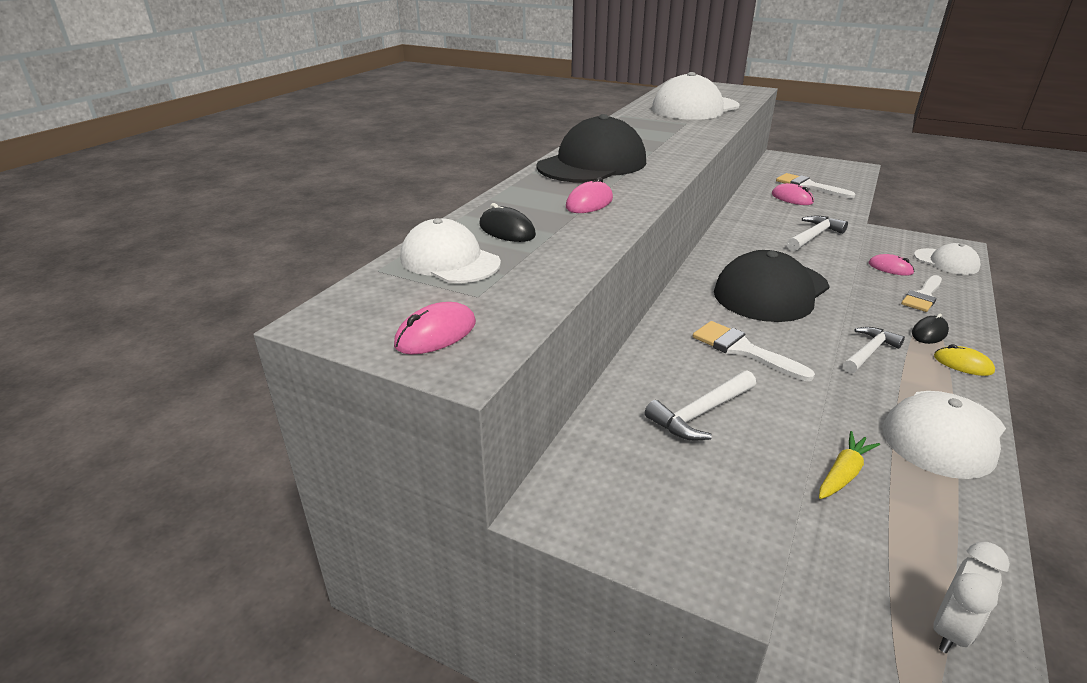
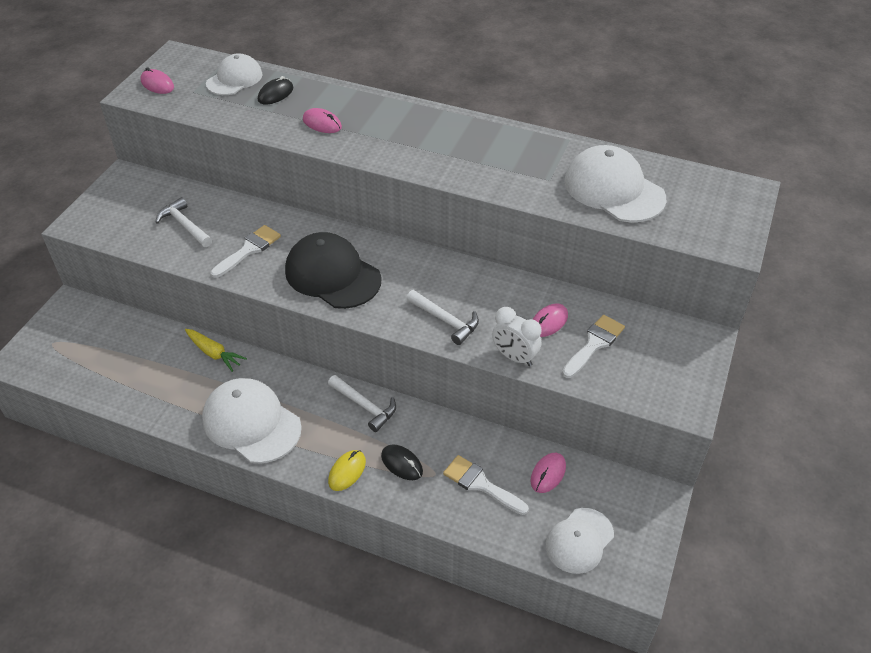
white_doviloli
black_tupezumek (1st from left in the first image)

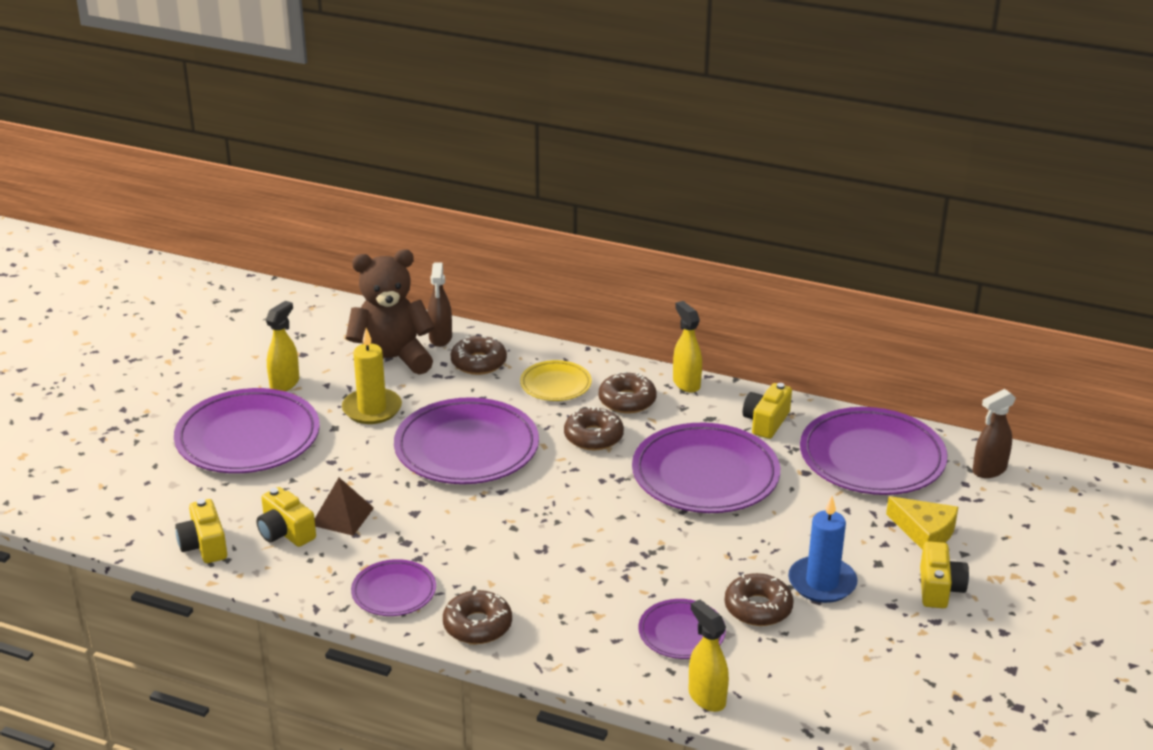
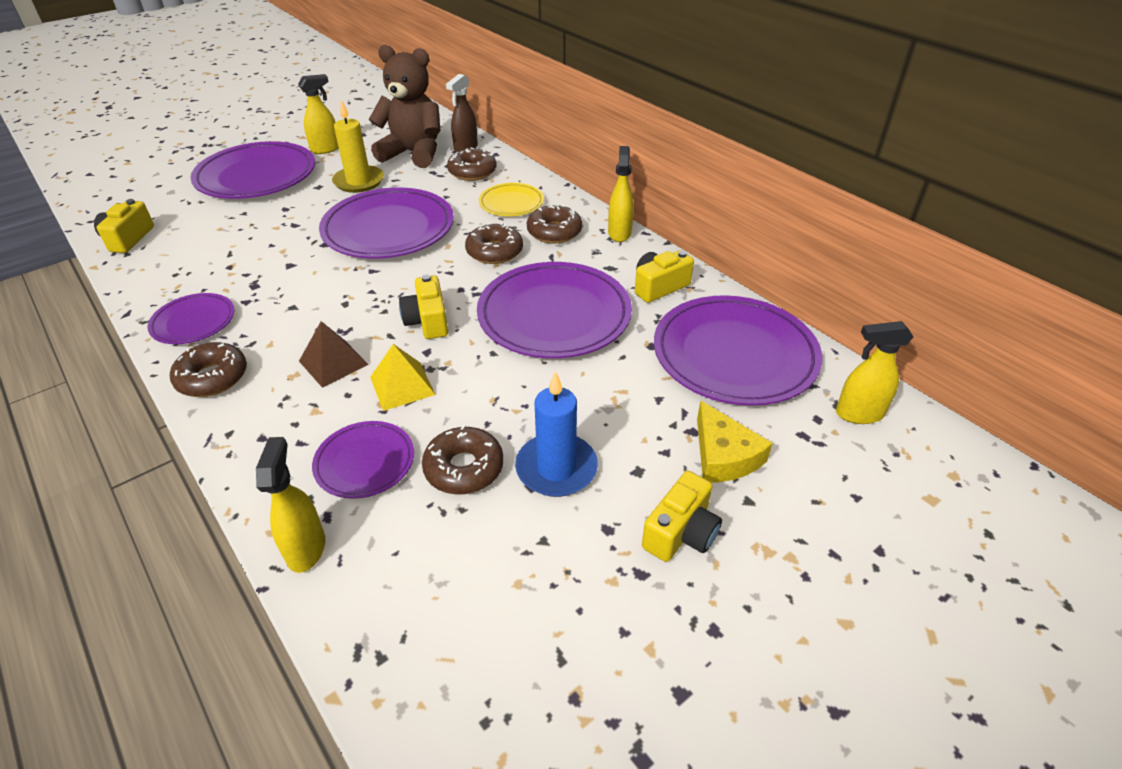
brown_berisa
yellow_berisa
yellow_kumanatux (2nd from left)
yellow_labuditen (4th from left)

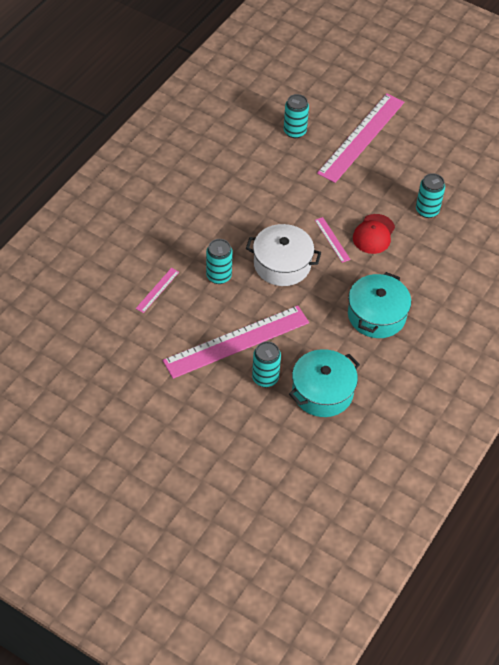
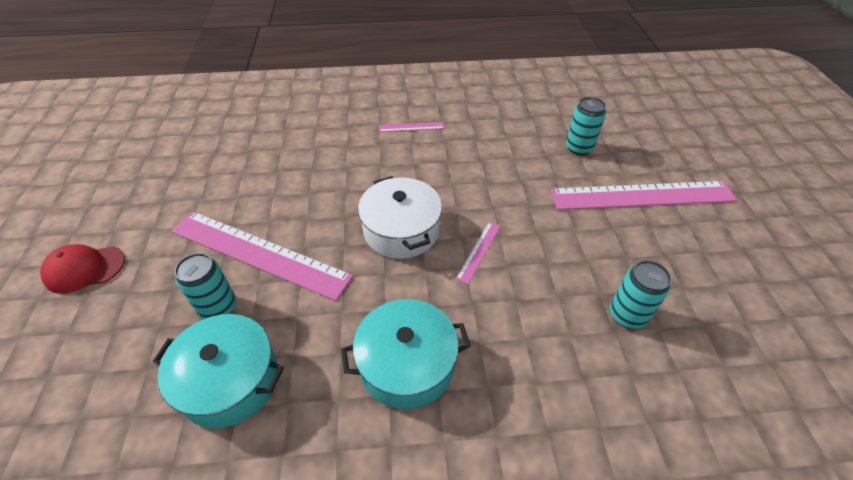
red_tupezumek
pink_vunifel (2nd from left)
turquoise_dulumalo (1st from left in the first image)

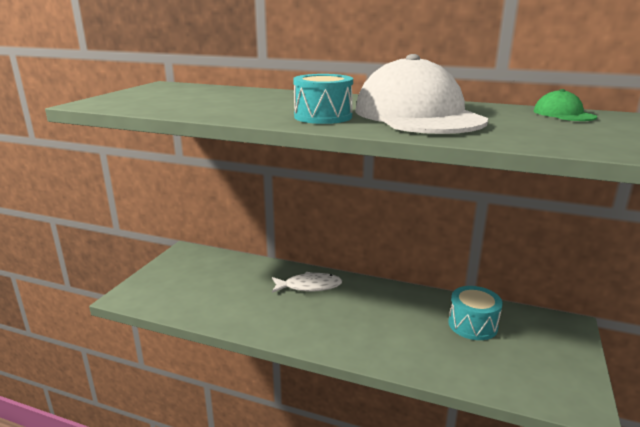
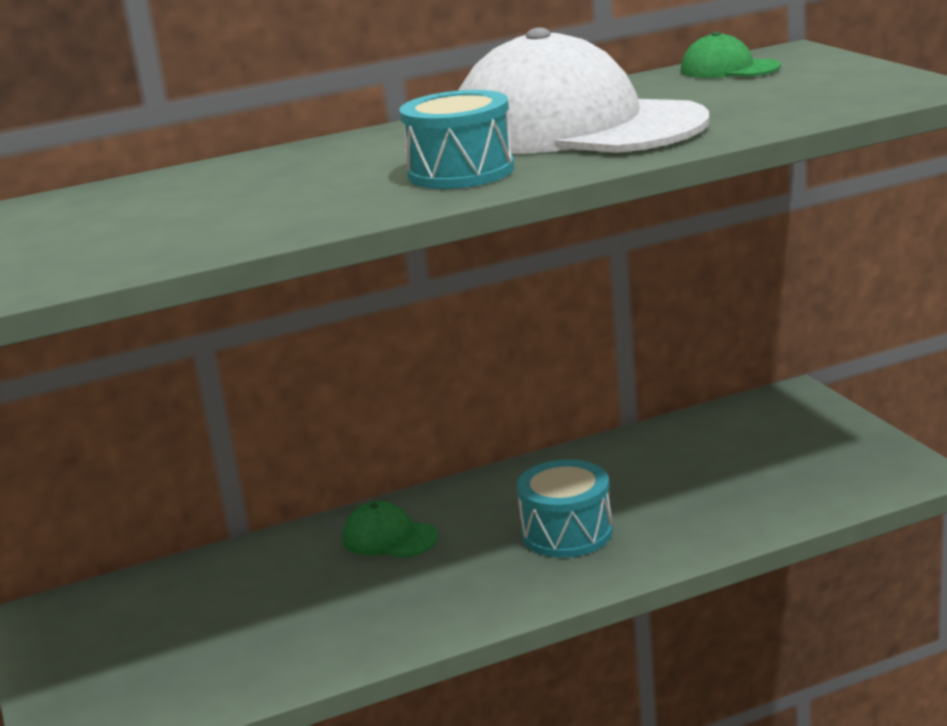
green_tupezumek (1st from left)
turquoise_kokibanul (2nd from left)

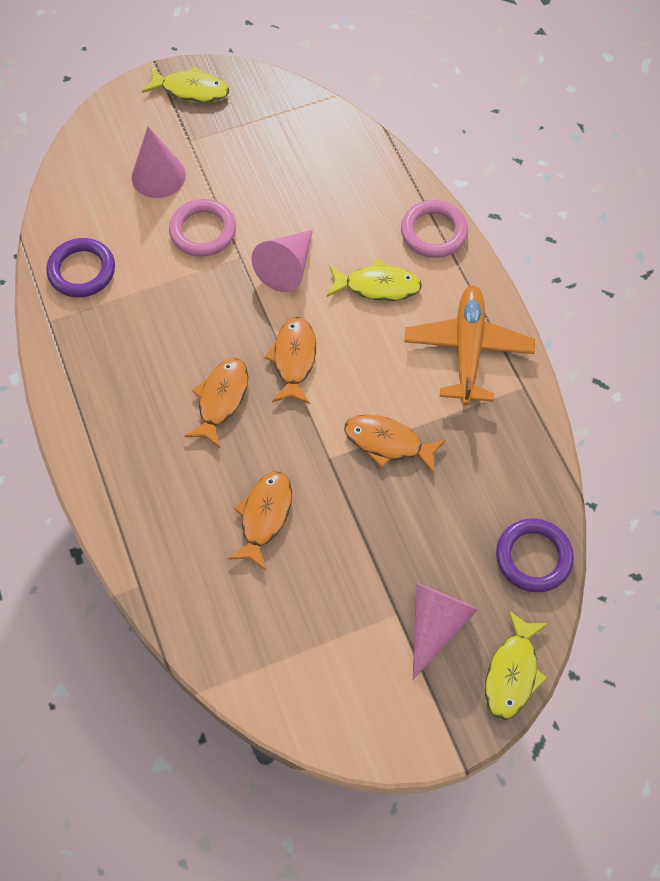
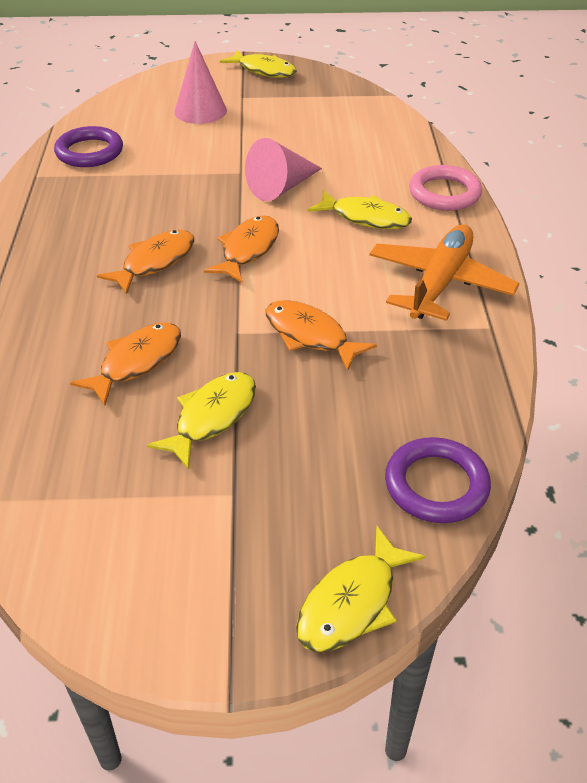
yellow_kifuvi (1st from left)
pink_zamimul (1st from left in the first image)
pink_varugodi (3rd from left in the first image)

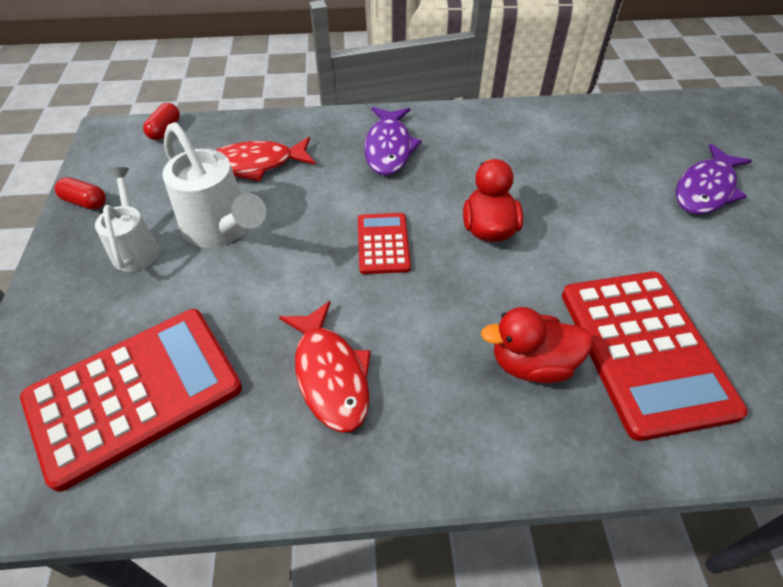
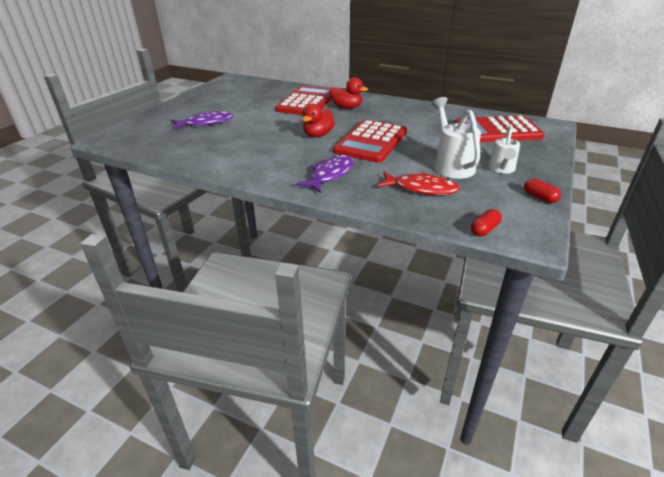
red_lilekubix (2nd from left)
red_kifuvi (2nd from left in the first image)

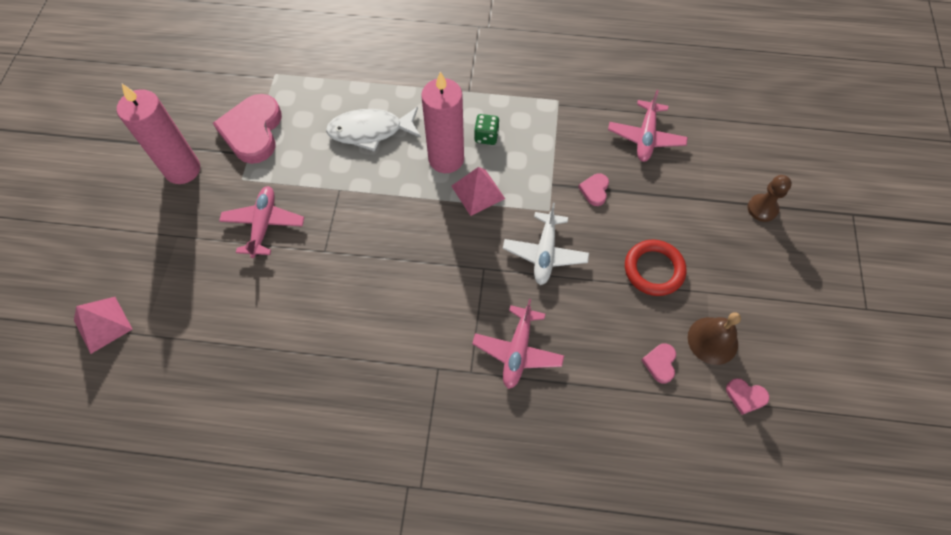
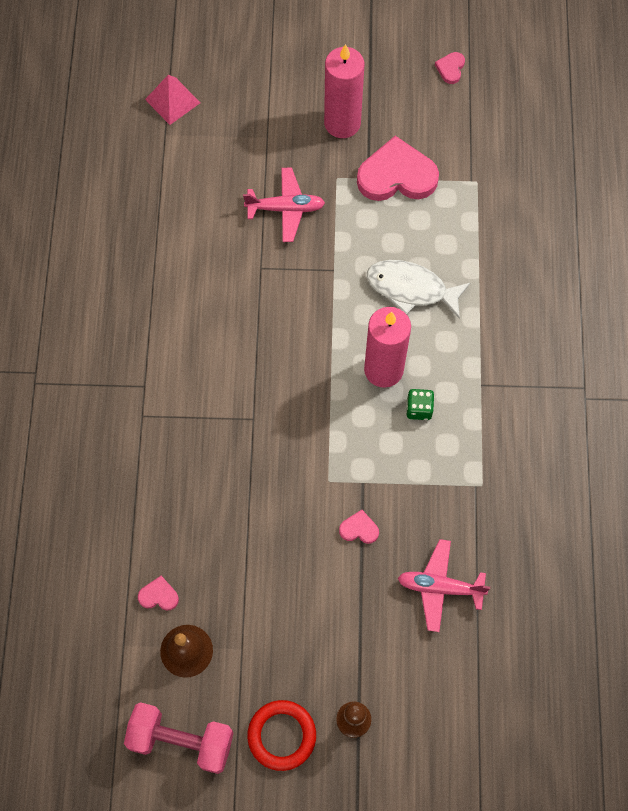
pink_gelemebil
red_zamimul
white_kifuvi
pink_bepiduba (4th from left)
pink_berisa (2nd from left in the first image)
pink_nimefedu (2nd from left in the first image)
white_nimefedu

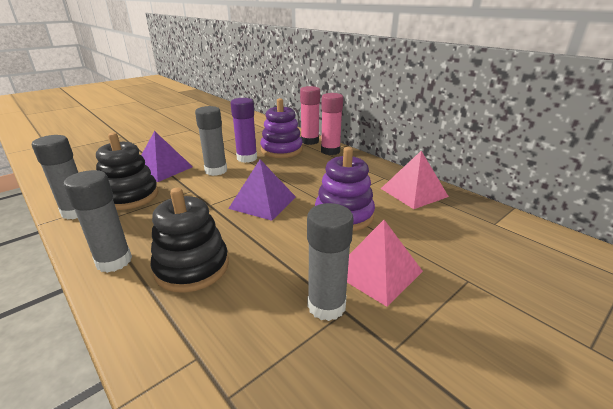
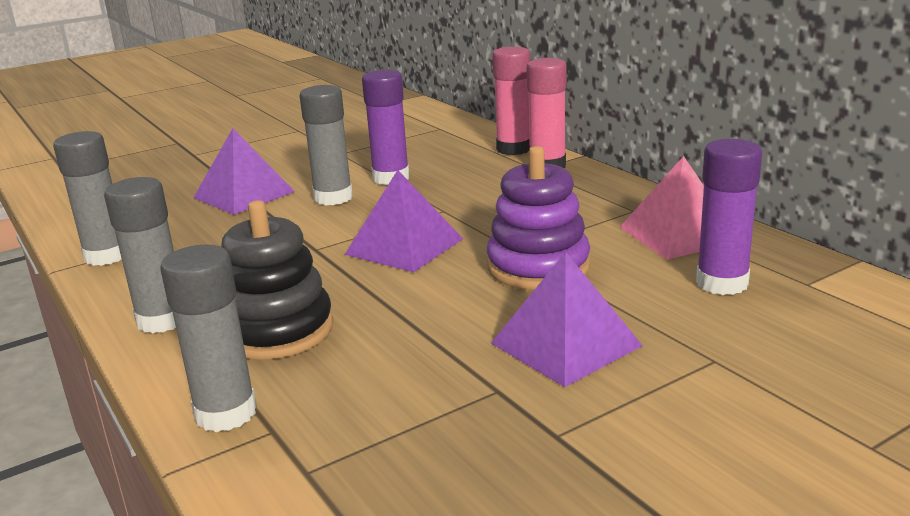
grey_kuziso (3rd from left)
purple_berisa (3rd from left)
purple_kuziso (2nd from left)
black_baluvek (1st from left in the first image)
purple_baluvek (1st from left in the first image)

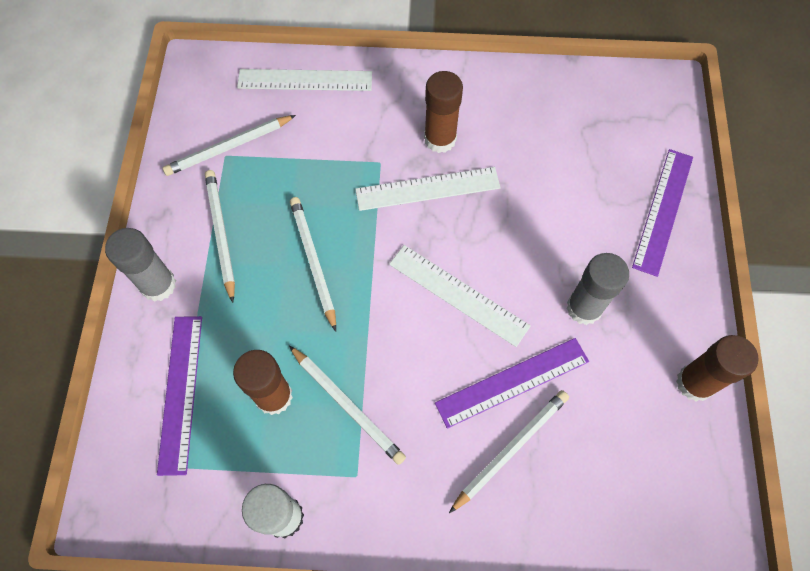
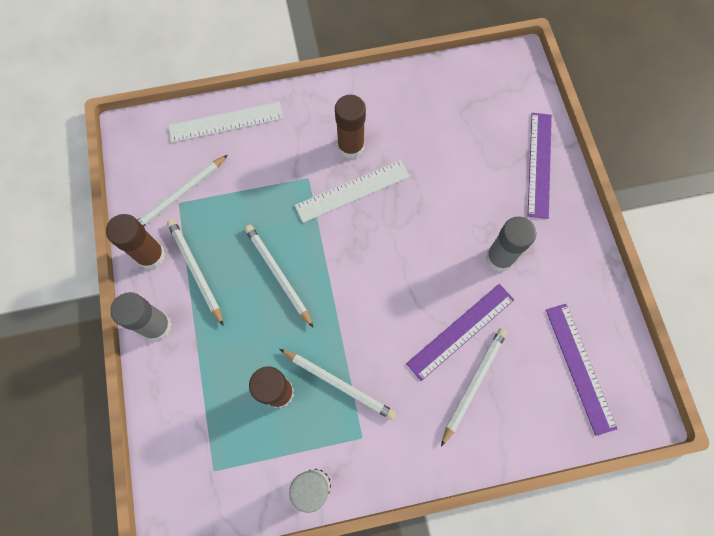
brown_kuziso (1st from left)
purple_vunifel (3rd from left)
white_vunifel (3rd from left in the first image)

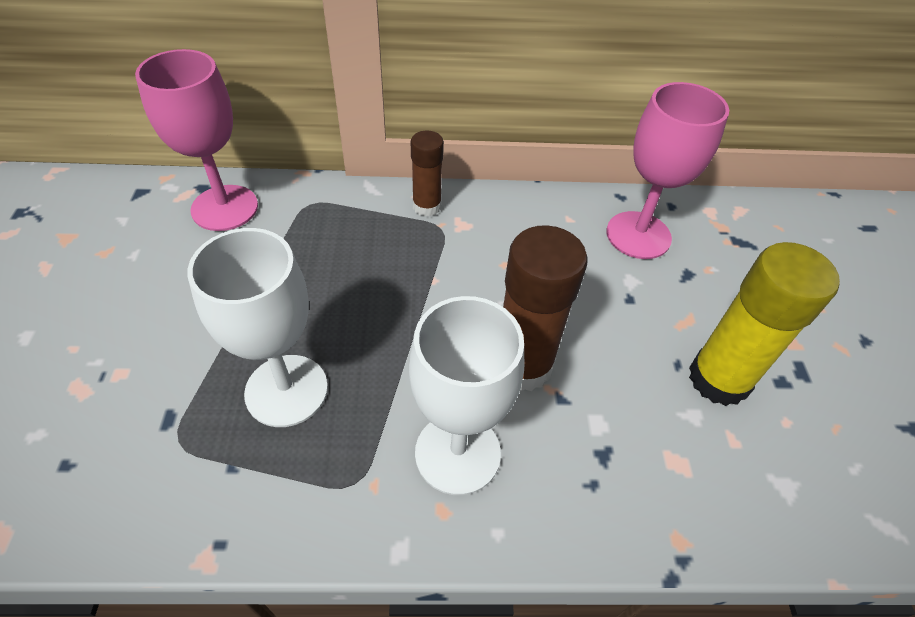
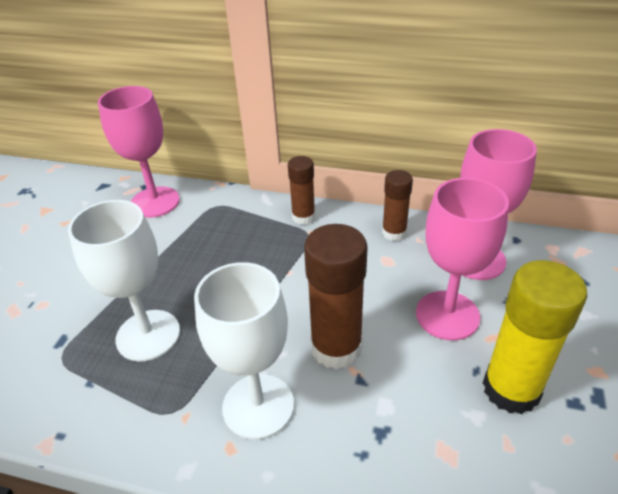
brown_kuziso (3rd from left)
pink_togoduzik (2nd from left)

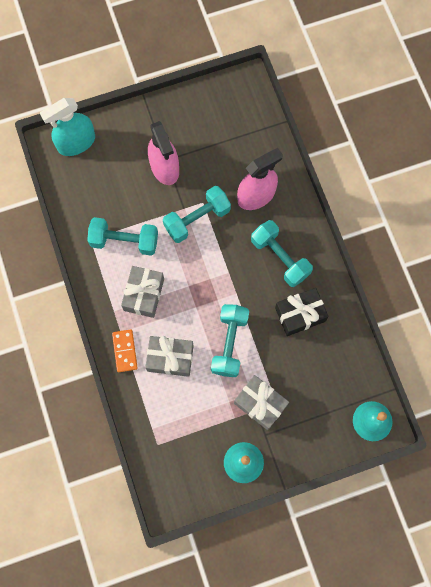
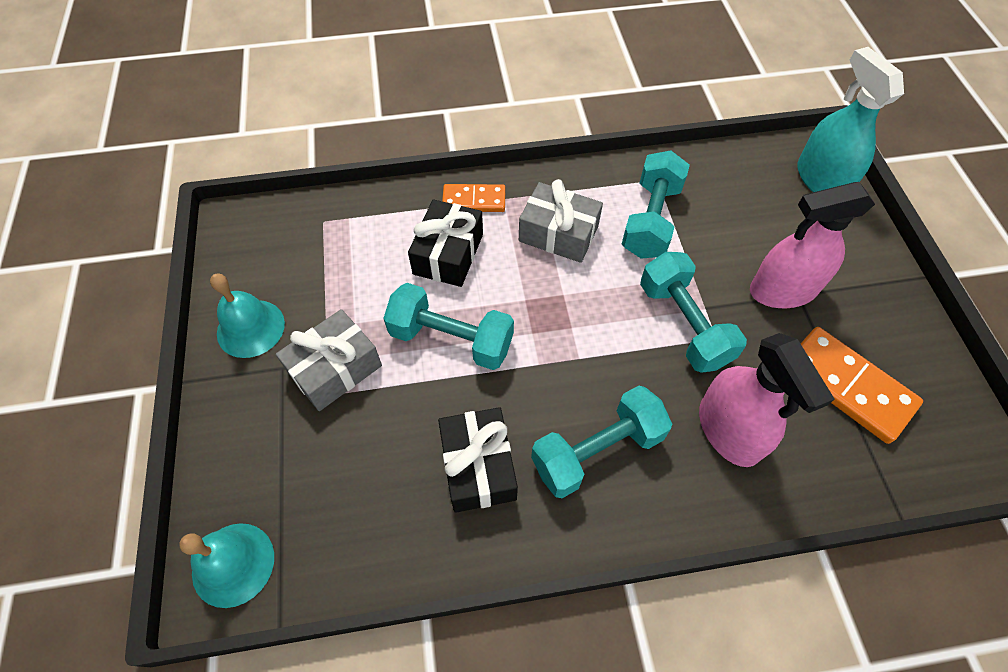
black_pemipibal (1st from left)
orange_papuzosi (2nd from left)

